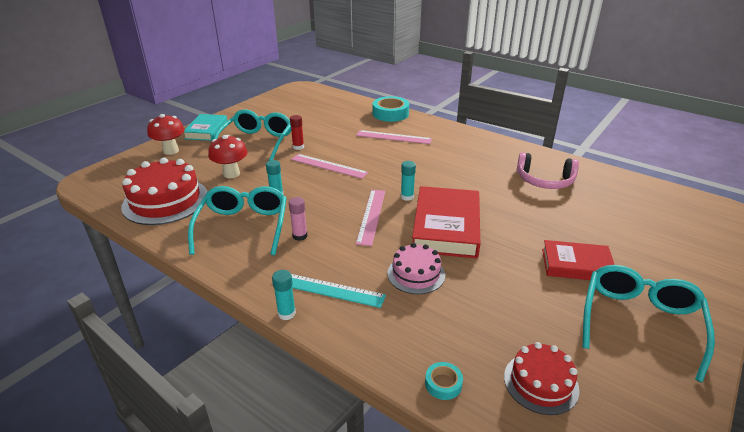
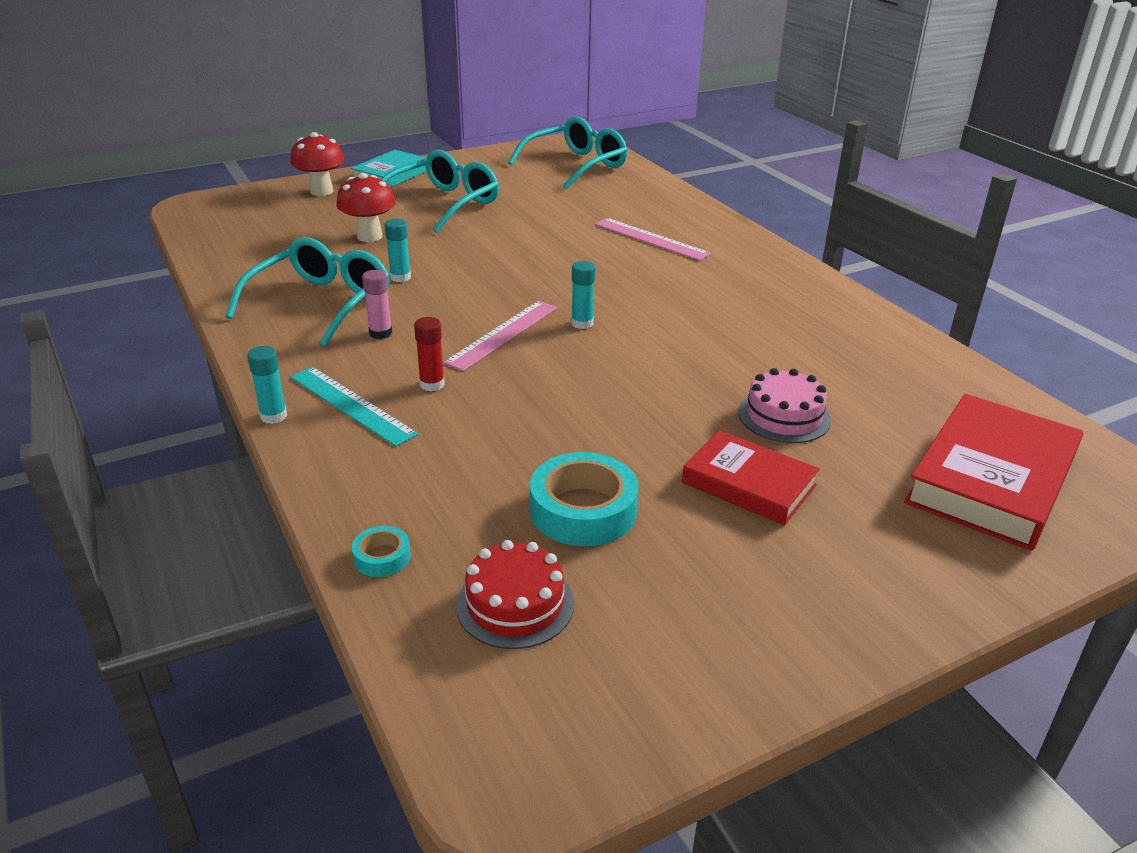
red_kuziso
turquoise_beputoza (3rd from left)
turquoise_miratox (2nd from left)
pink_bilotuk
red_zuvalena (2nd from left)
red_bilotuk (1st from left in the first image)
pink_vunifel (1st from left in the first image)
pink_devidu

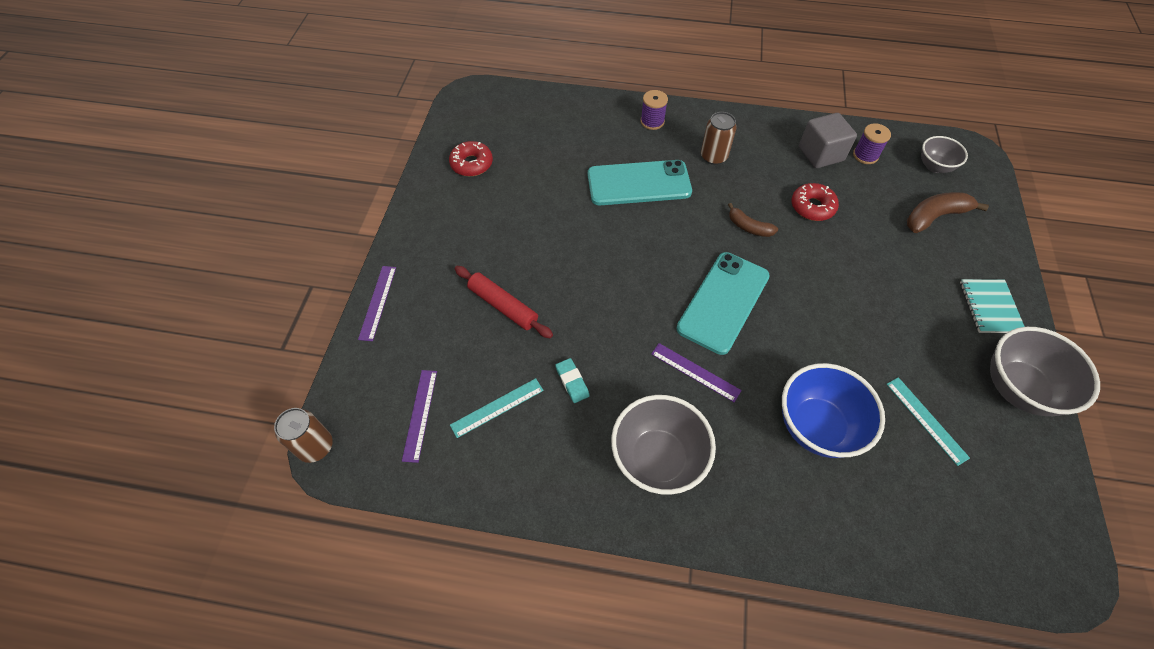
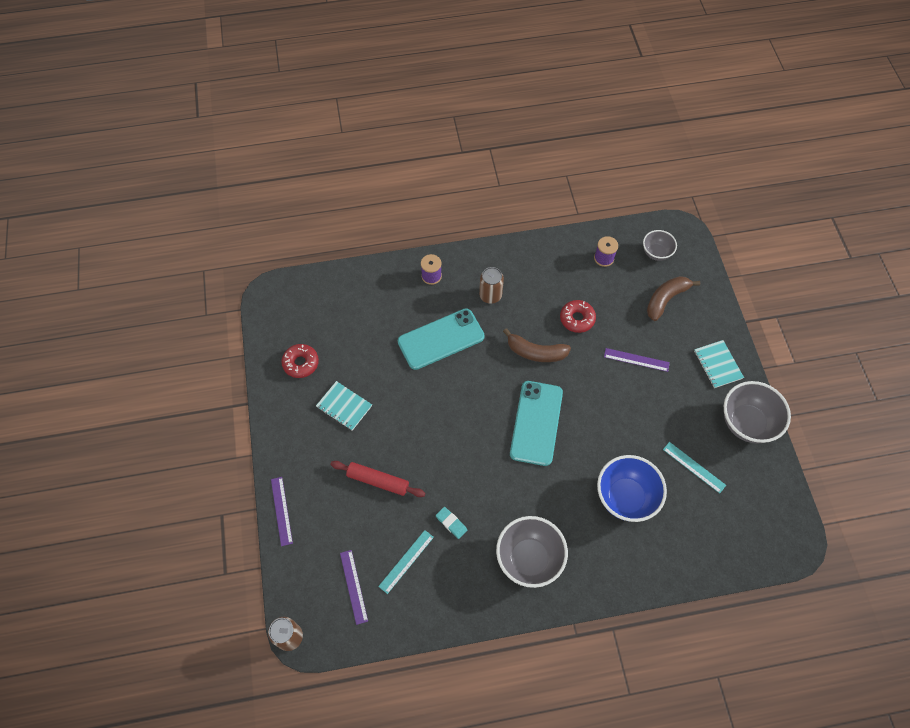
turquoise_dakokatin (1st from left)
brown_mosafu (1st from left)
purple_vunifel (3rd from left)
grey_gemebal

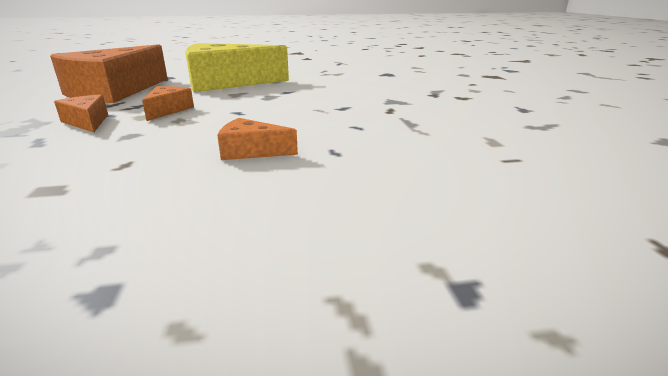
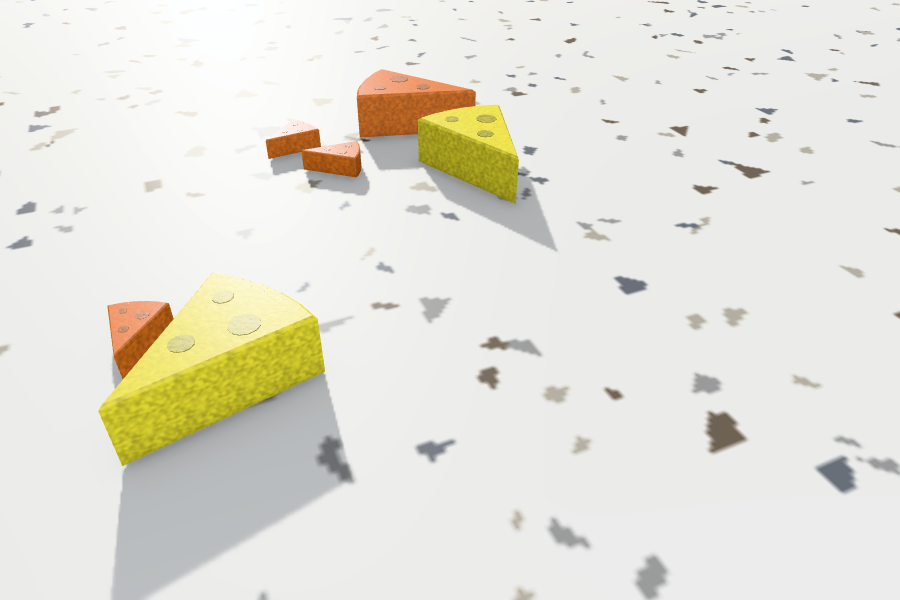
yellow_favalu (1st from left)
orange_favalu (1st from left)

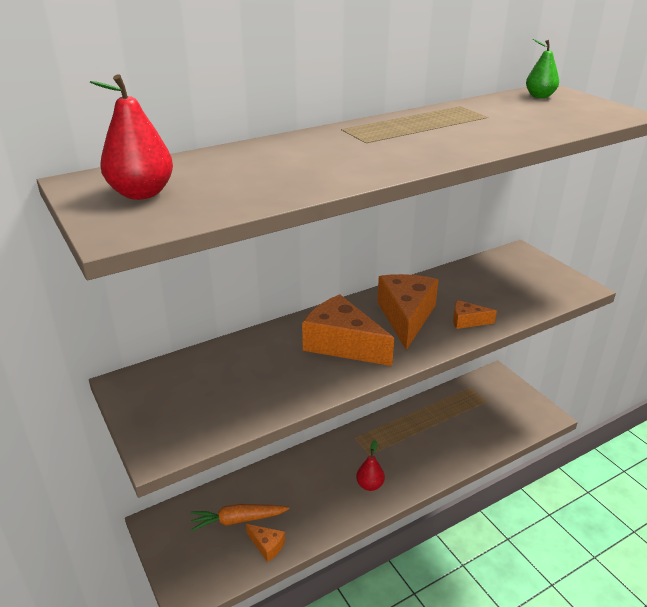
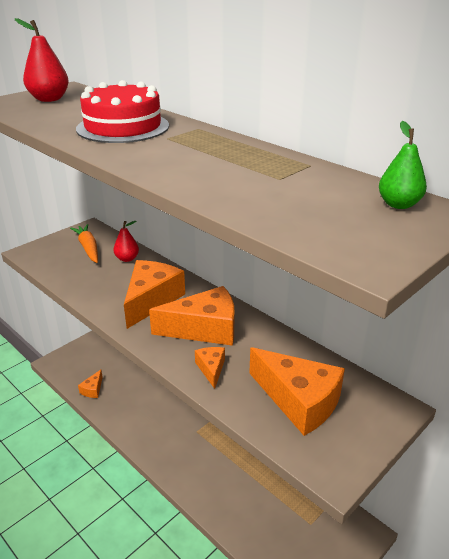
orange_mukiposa
red_bilotuk
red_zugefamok (2nd from left)
orange_favalu (5th from left)

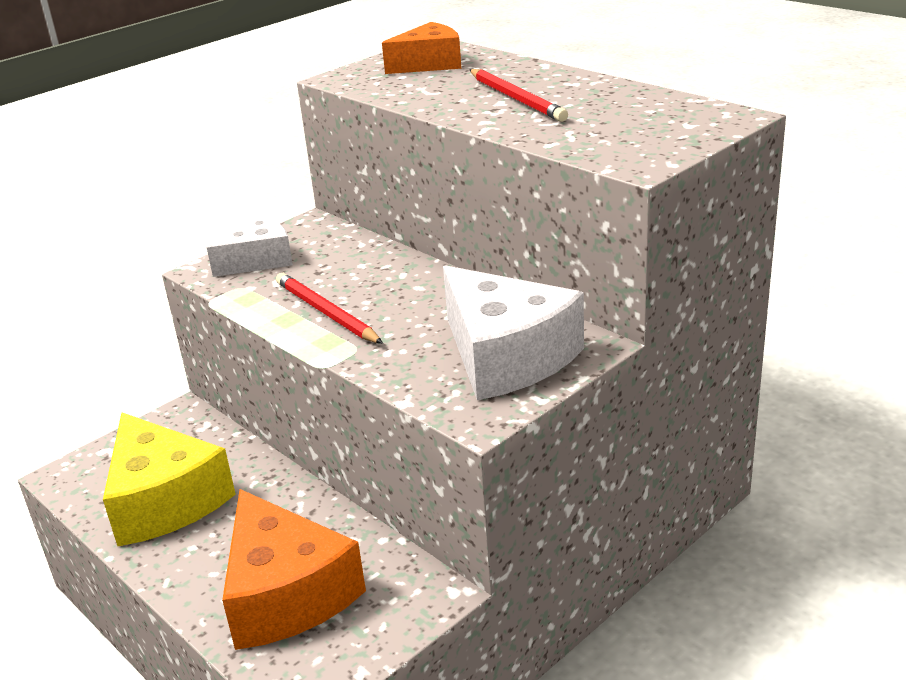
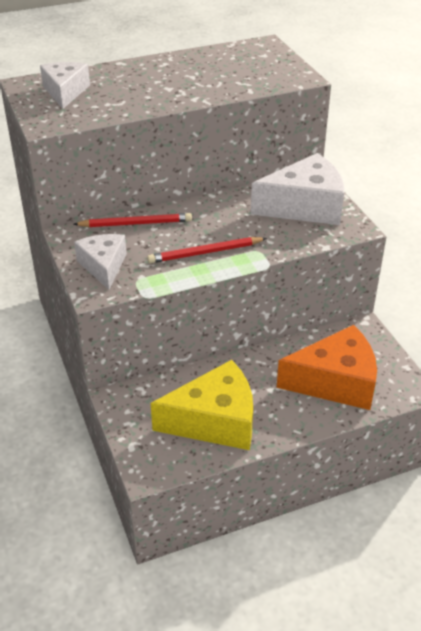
white_favalu (1st from left)
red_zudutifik (1st from left)

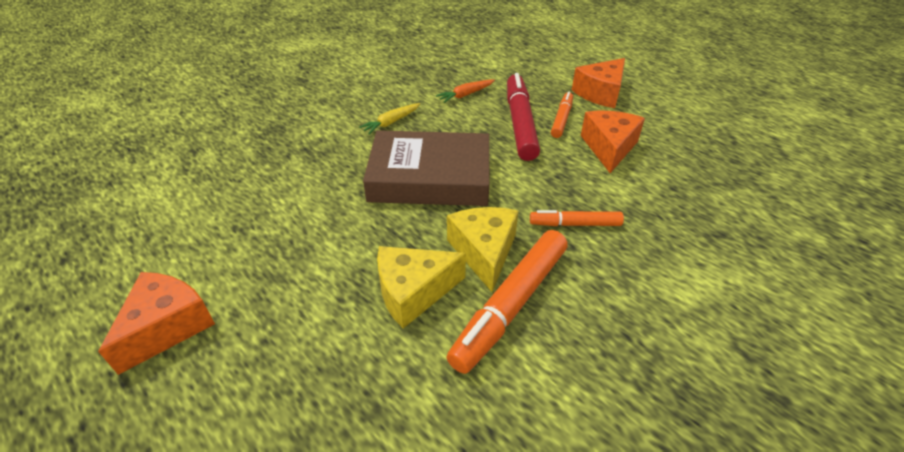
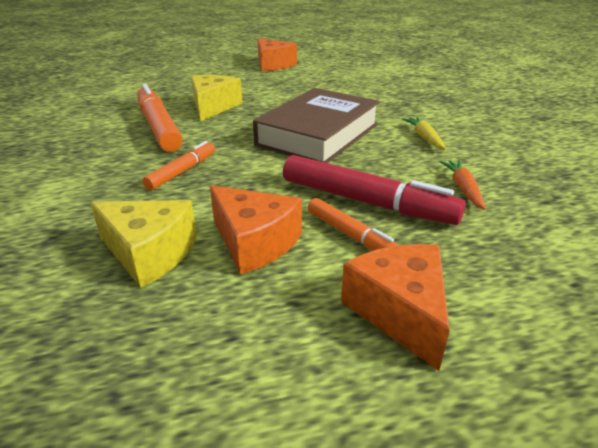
yellow_favalu (1st from left)

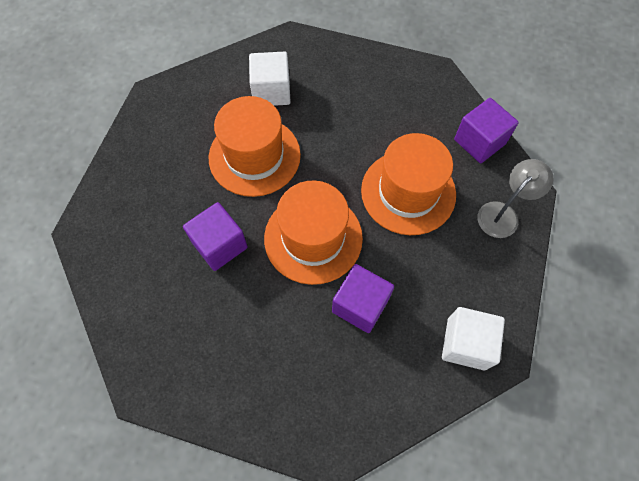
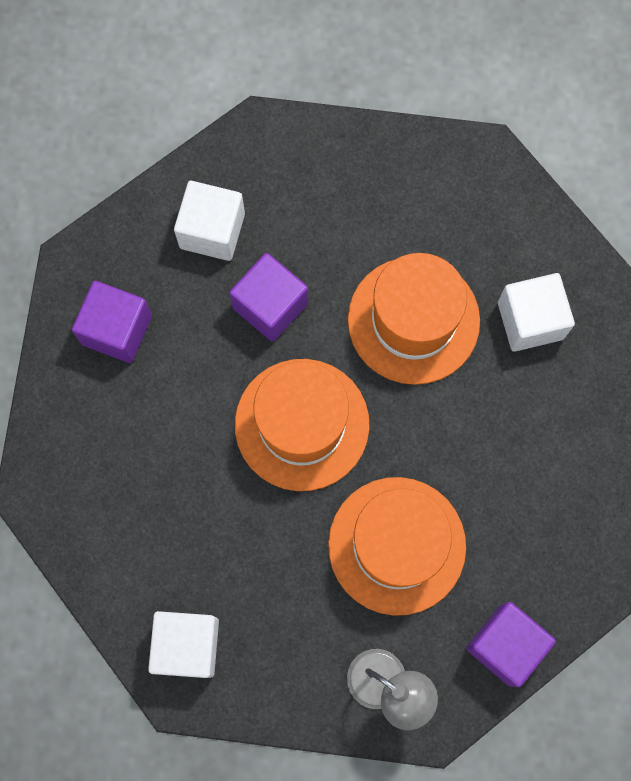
purple_gemebal (1st from left)
white_gemebal (2nd from left)

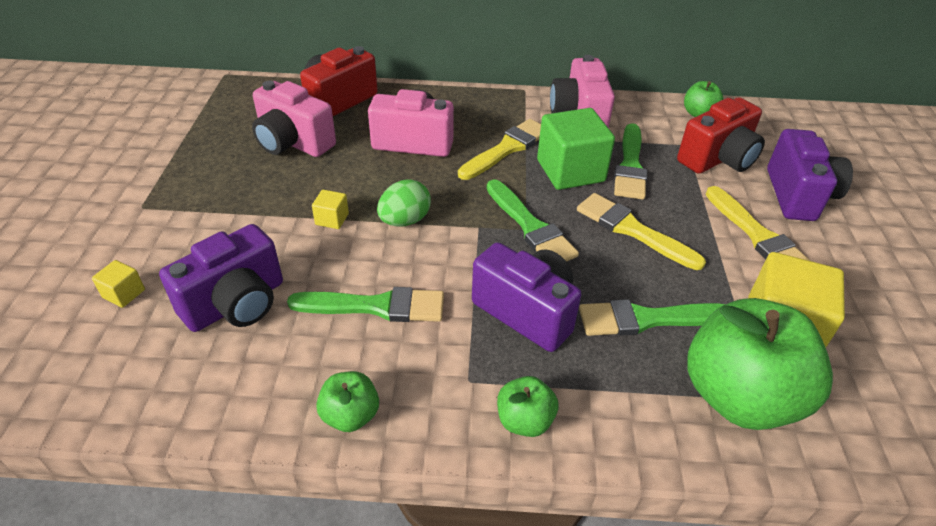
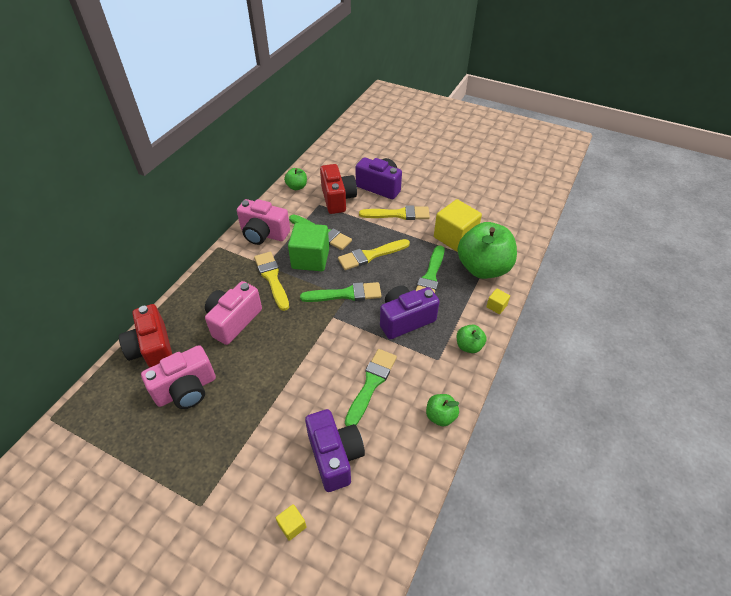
yellow_gemebal (3rd from left)
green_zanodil

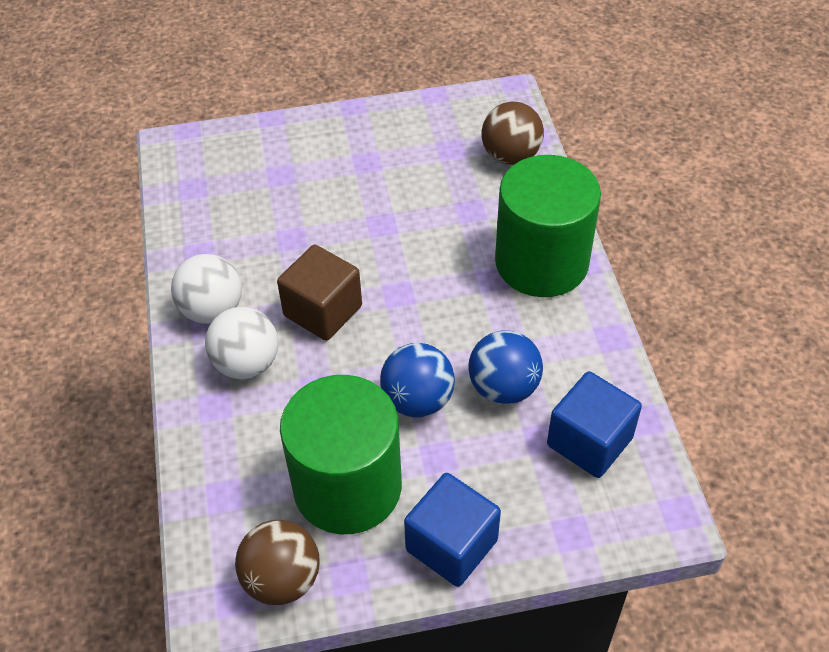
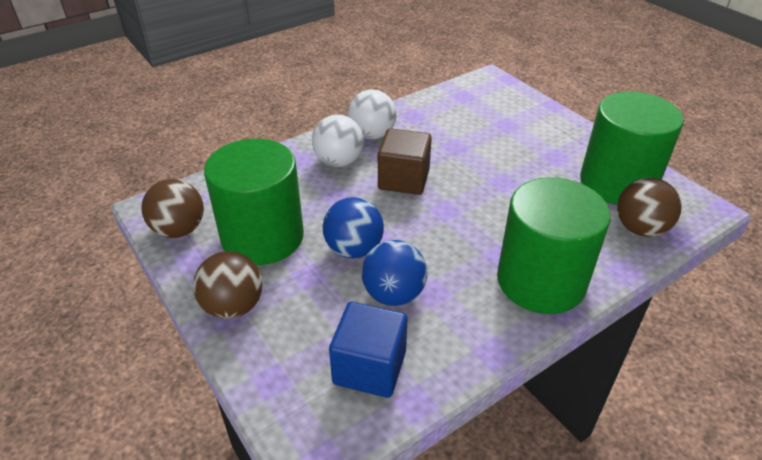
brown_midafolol (2nd from left)
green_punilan (3rd from left)

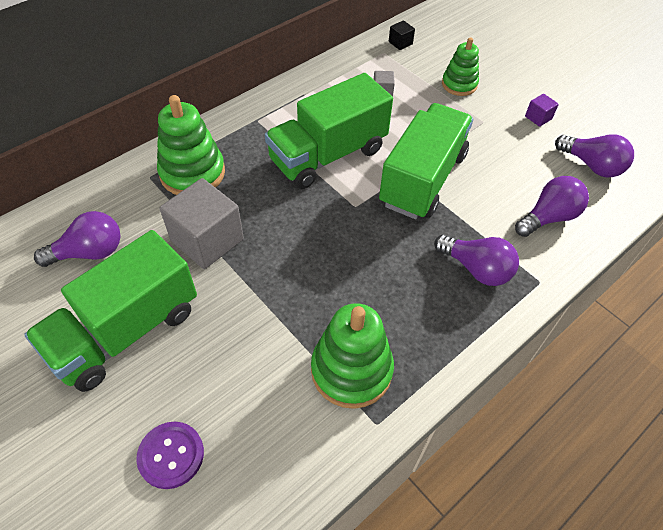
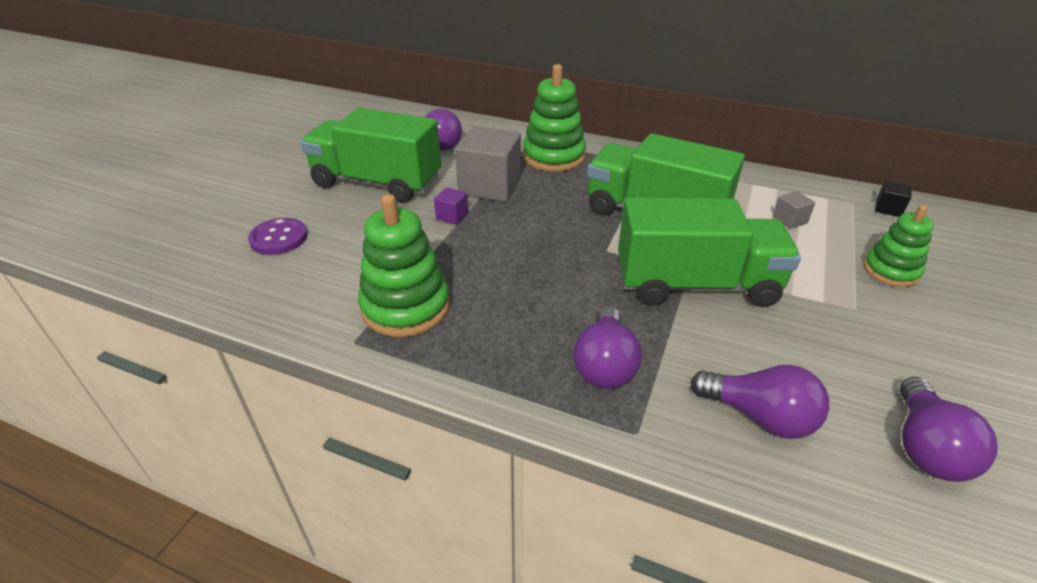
purple_gemebal

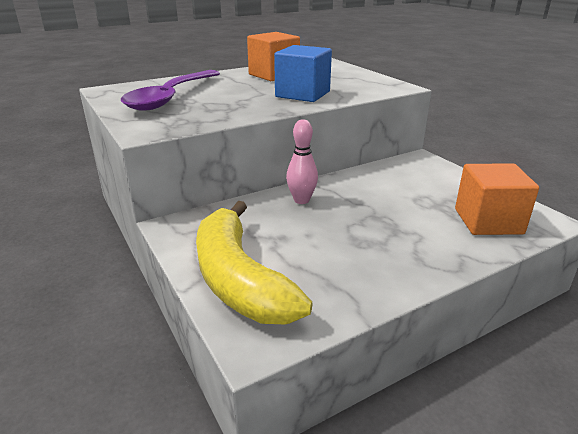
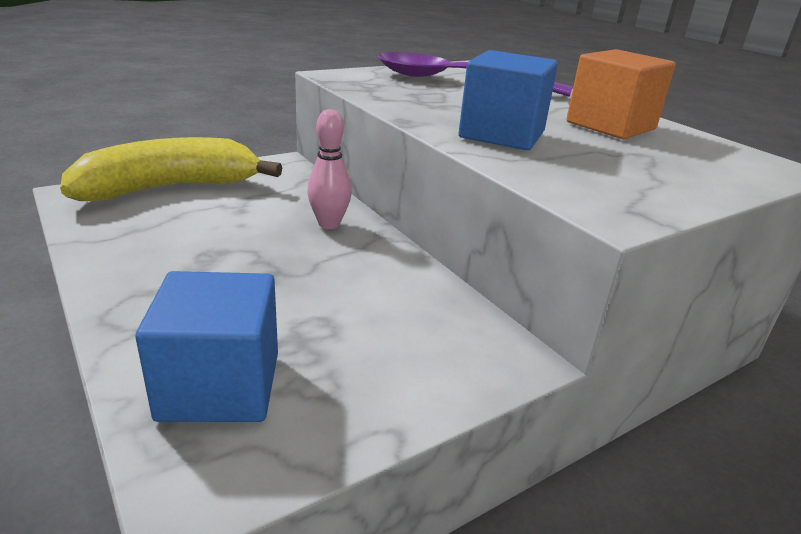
blue_gemebal (1st from left)

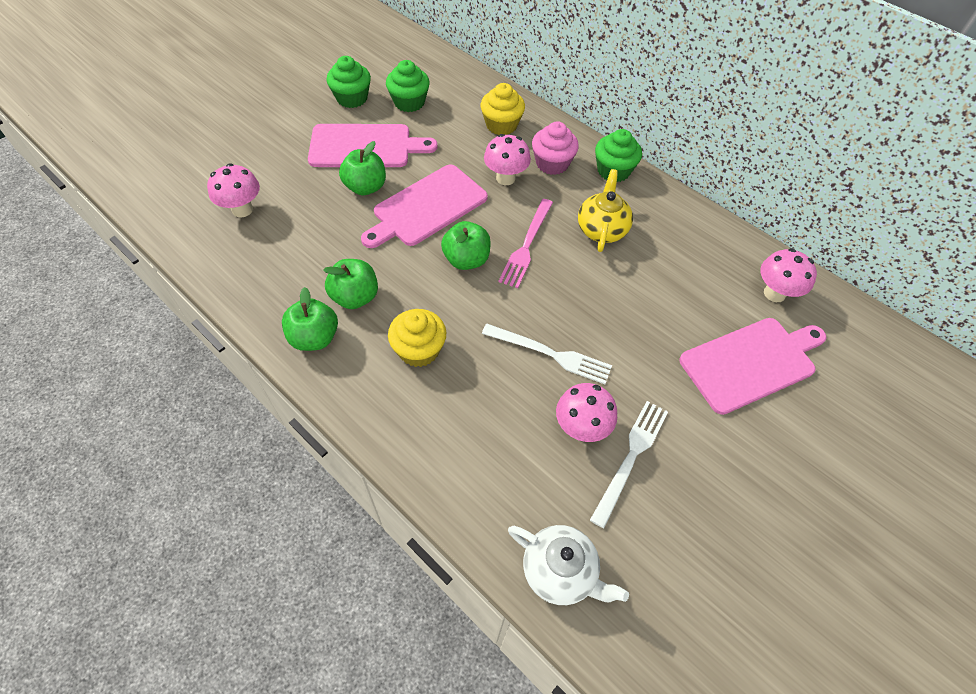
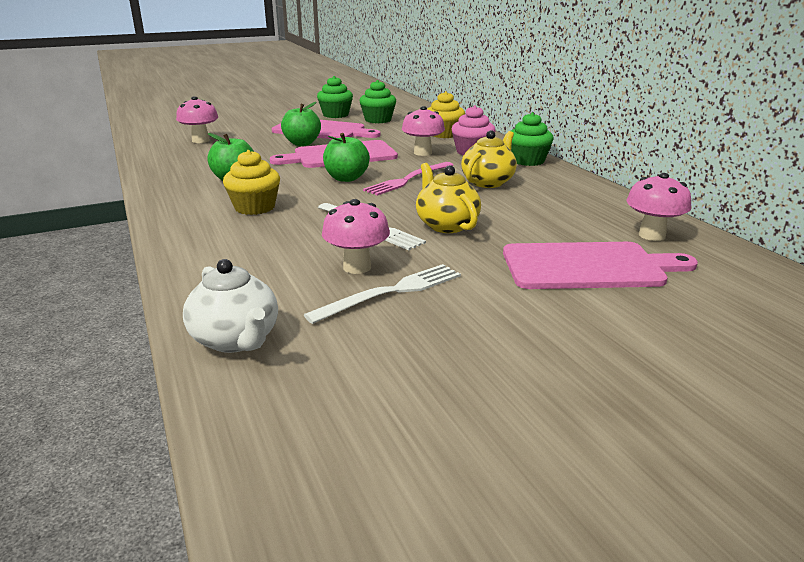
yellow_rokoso (1st from left)
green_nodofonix (1st from left in the first image)

